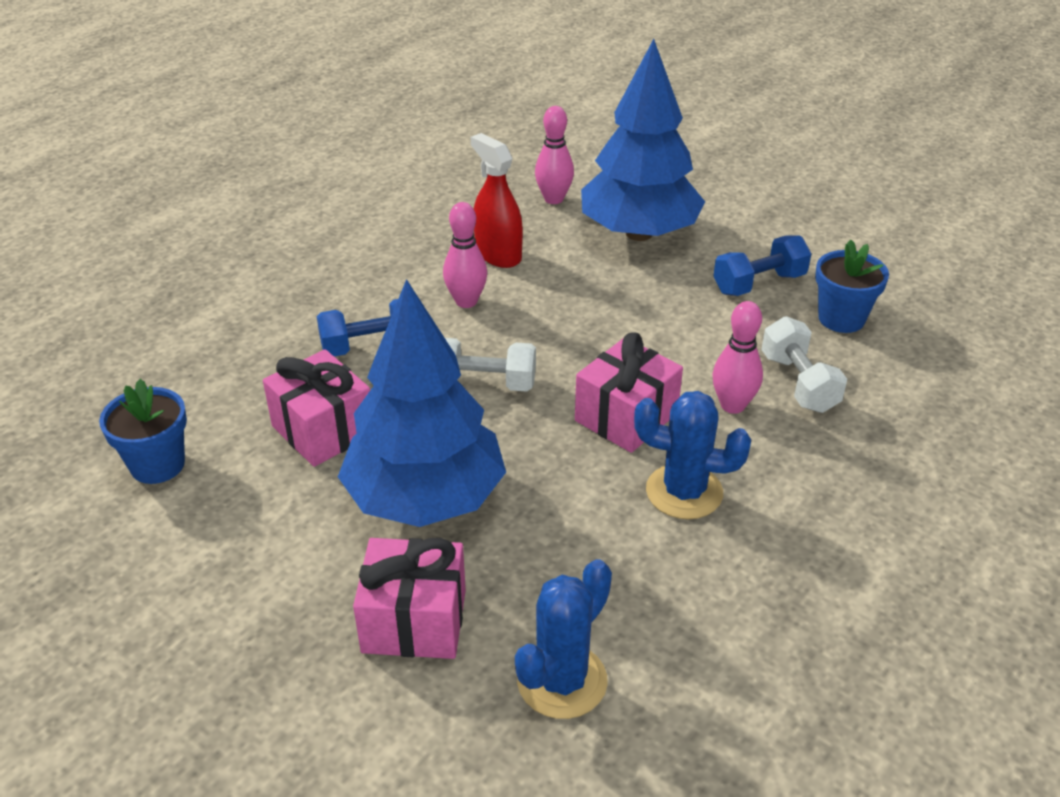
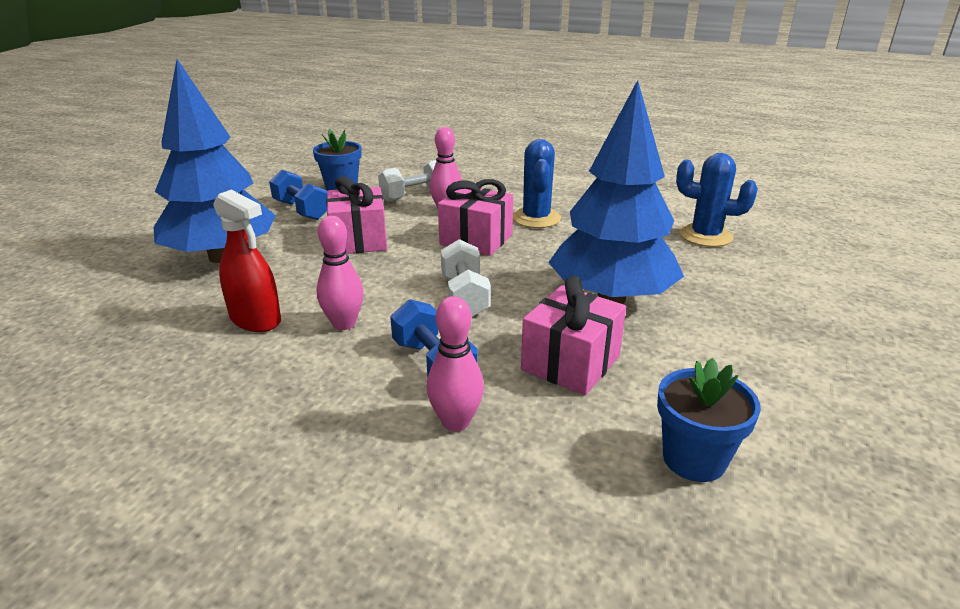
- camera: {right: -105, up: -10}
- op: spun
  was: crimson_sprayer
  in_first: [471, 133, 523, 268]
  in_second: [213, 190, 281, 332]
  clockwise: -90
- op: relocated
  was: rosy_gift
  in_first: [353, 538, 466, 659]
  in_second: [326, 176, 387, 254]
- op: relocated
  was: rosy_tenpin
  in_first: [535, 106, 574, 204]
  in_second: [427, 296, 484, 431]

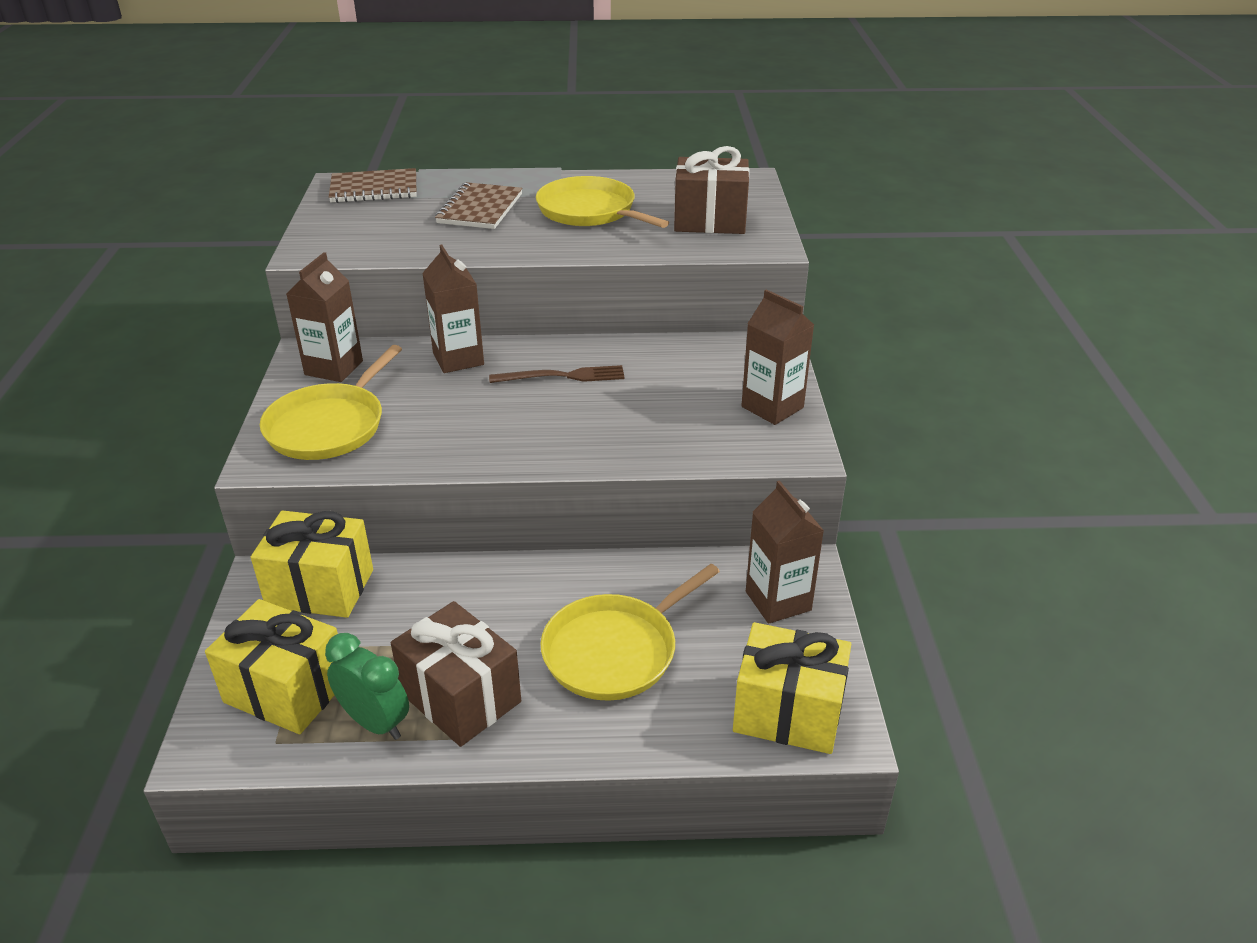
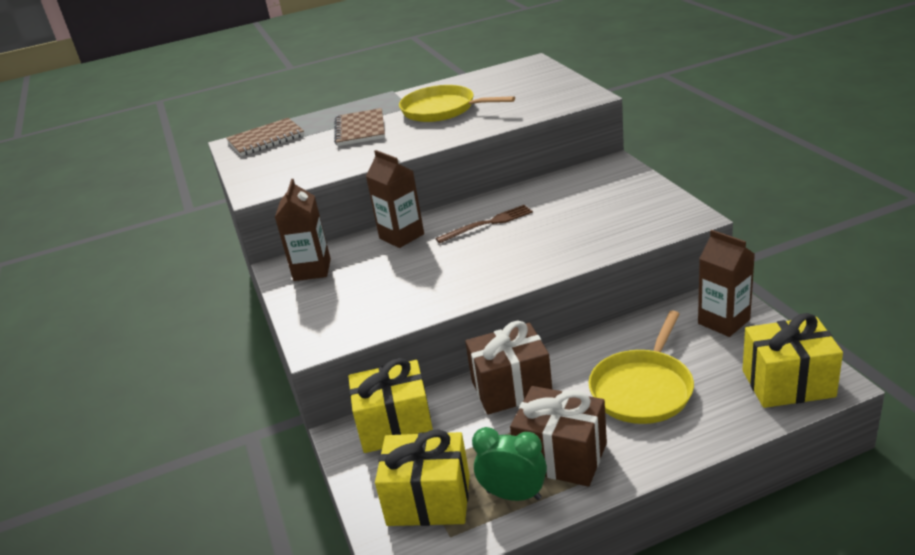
- camera: {right: -15, up: -5}
- op: relocated
  was: russet_gift
  in_first: [674, 146, 750, 234]
  in_second: [465, 321, 552, 415]
- op: missing
  was: golden_skillet
  in_first: [260, 345, 402, 460]
- op: missing
  was: russet_milk_carton
  in_first: [741, 289, 814, 425]

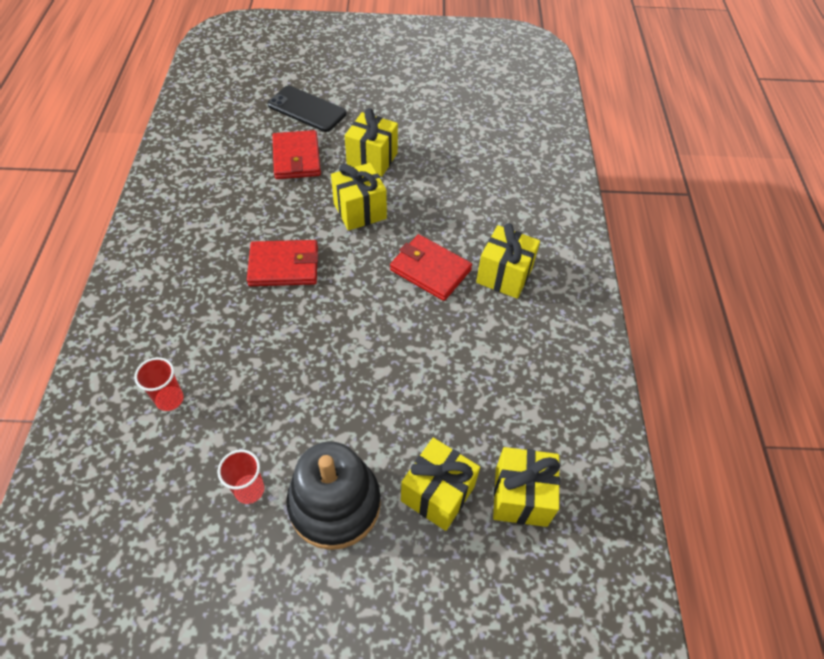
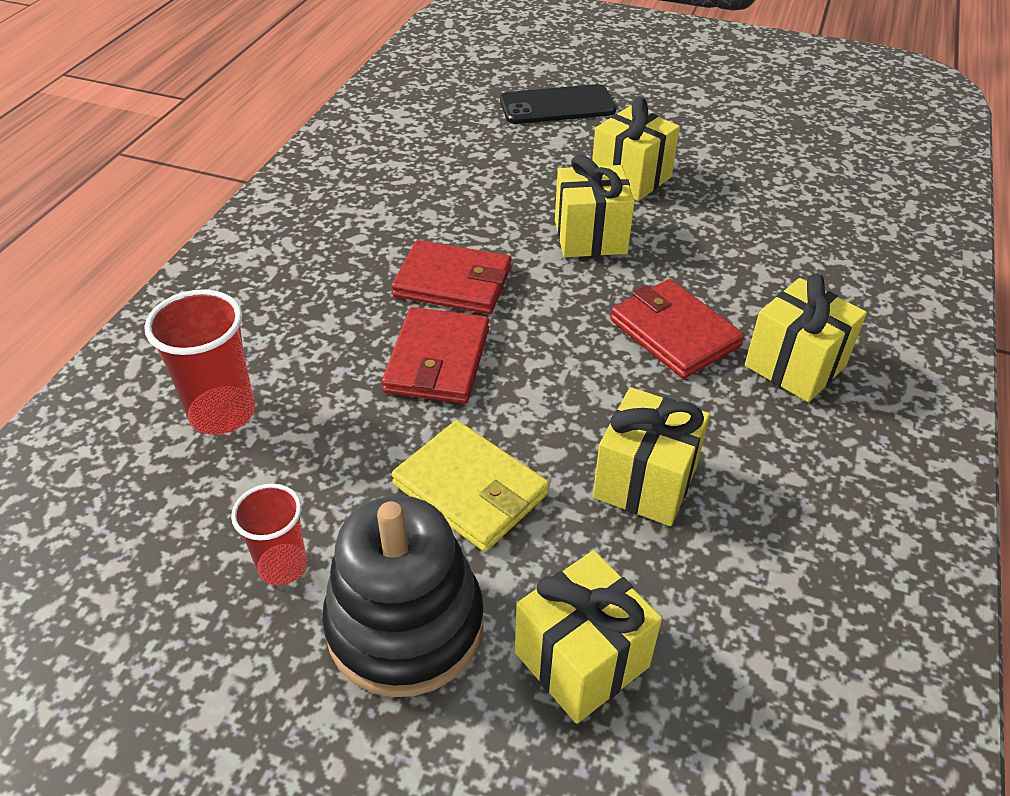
- camera: {right: 20, up: -10}
- op: size
  was: crimson_cup
  in_first: [134, 357, 184, 411]
  in_second: [144, 289, 255, 435]
  ratio: 1.55
- op: relocated
  was: crimson_wallet
  in_first: [272, 130, 321, 179]
  in_second: [382, 307, 489, 404]
- op: appeared
  now: golden_wallet
  in_second: [392, 420, 549, 552]
- op: spun
  was: black_mobile_phone
  in_first: [268, 86, 347, 132]
  in_second: [500, 84, 616, 124]
  clockwise: -60
- op: relocated
  was: golden_gift
  in_first: [493, 447, 560, 527]
  in_second: [593, 387, 710, 526]

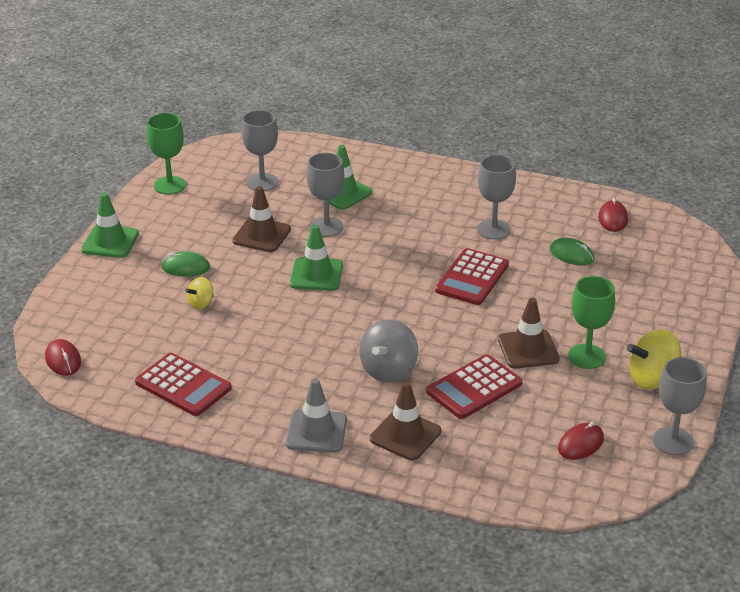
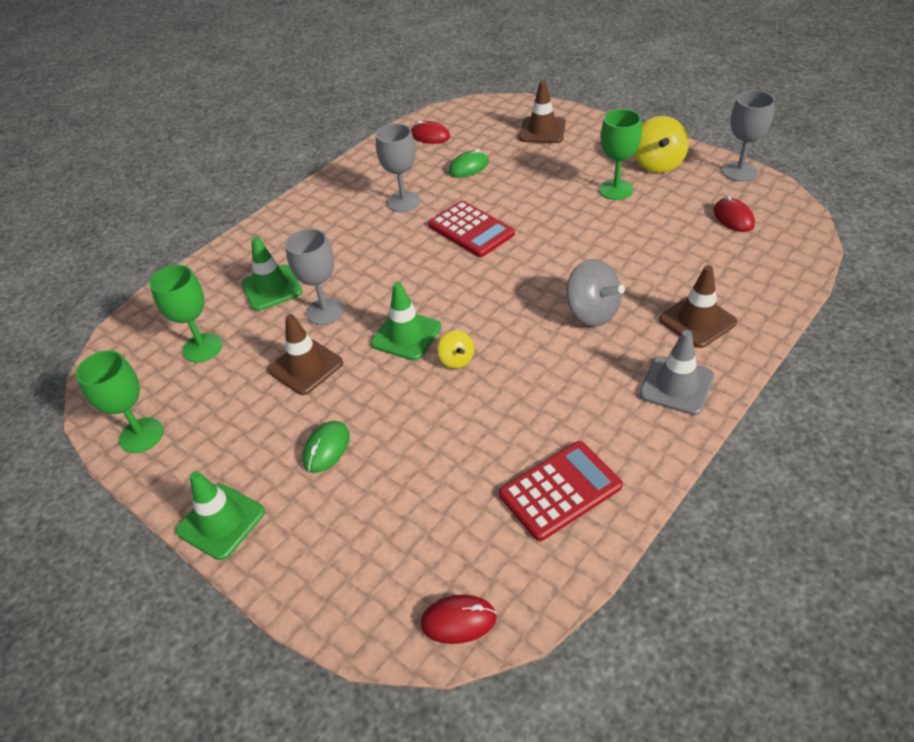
- camera: {right: -65, up: 10}
- op: colour
  was: gray_goblet
  now: leaf-green_goblet
  in_first: [241, 110, 278, 191]
  in_second: [149, 265, 222, 363]
- op: relocated
  was: golden_spinning_top
  in_first: [186, 277, 214, 310]
  in_second: [438, 330, 474, 369]
- op: relocated
  was: russet_traffic_cone
  in_first: [498, 298, 559, 369]
  in_second: [519, 81, 566, 143]
- op: missing
  was: crimson_calculator
  in_first: [426, 354, 522, 419]

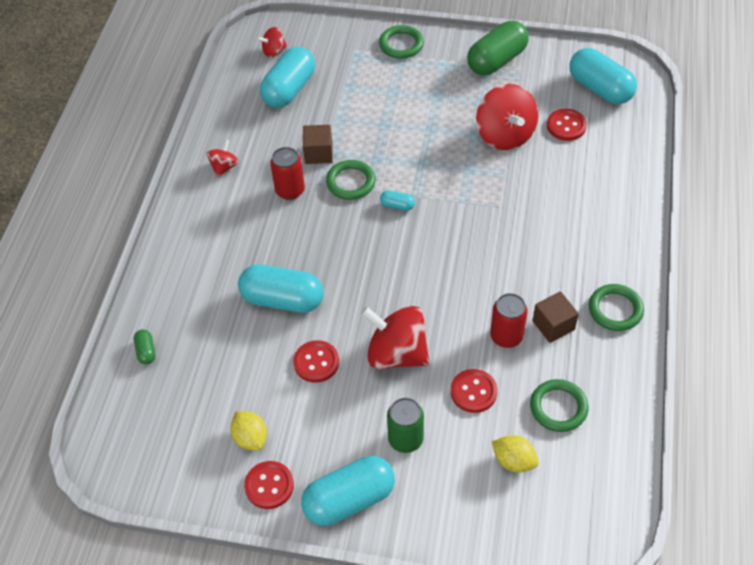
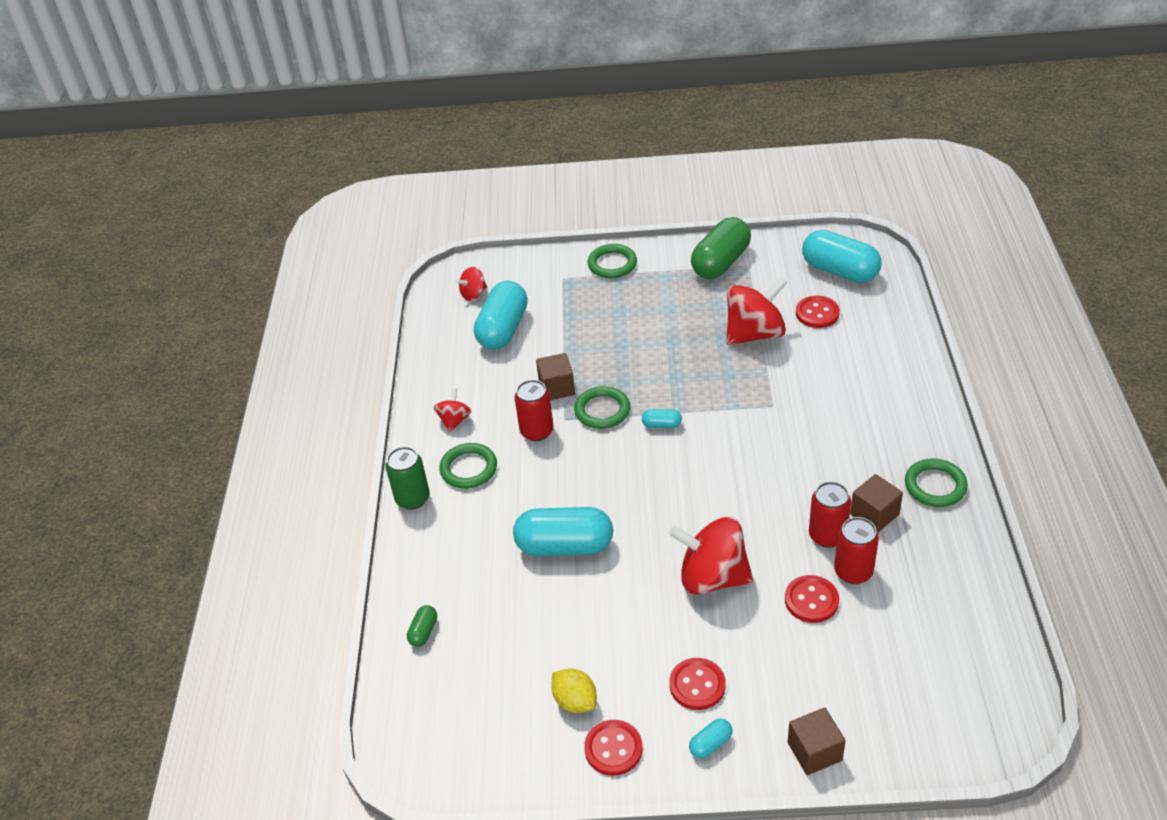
- camera: {right: -10, up: -10}
- op: relocated
  was: leaf-green_soda_can
  in_first: [387, 398, 424, 453]
  in_second: [386, 447, 430, 510]
- op: spun
  was: leaf-green_pill
  in_first: [134, 329, 156, 365]
  in_second: [407, 605, 437, 647]
  clockwise: 45
- op: relocated
  was: leaf-green_ring
  in_first: [530, 379, 589, 432]
  in_second: [439, 443, 497, 489]
- op: relocated
  was: crimson_button
  in_first: [293, 340, 339, 383]
  in_second: [669, 658, 726, 710]
- op: size
  was: turquoise_pill
  in_first: [301, 456, 395, 526]
  in_second: [689, 718, 732, 759]
  ratio: 0.44
- op: spun
  was: crimson_spinning_top
  in_first: [476, 84, 538, 150]
  in_second: [726, 277, 788, 345]
  clockwise: -90
- op: appeared
  now: russet_block
  in_second: [788, 708, 846, 775]
- op: appeared
  now: crimson_soda_can
  in_second: [834, 517, 879, 584]
- op: missing
  was: golden_citrus_fruit
  in_first: [492, 435, 539, 473]

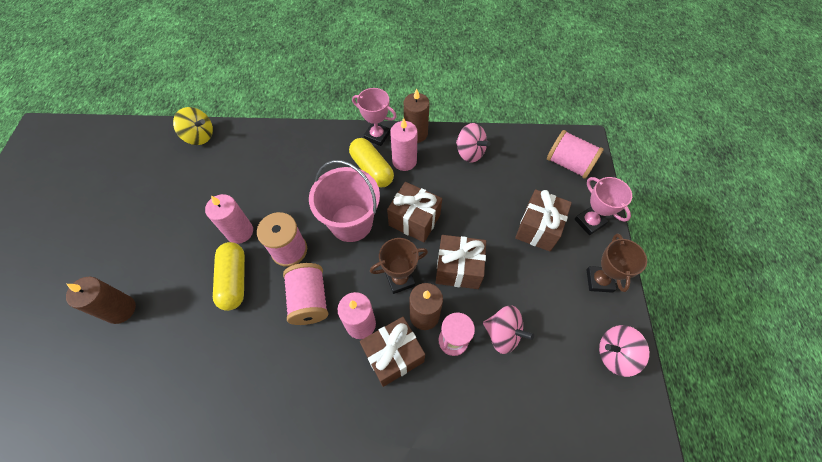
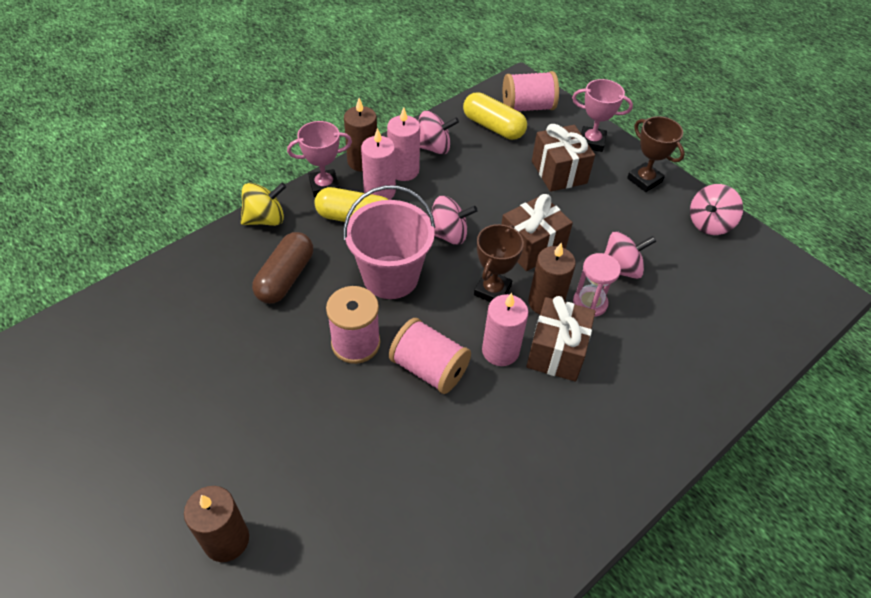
- camera: {right: -45, up: -10}
- op: relocated
  was: golden_spinning_top
  in_first: [173, 107, 213, 145]
  in_second: [241, 183, 286, 226]
- op: appeared
  now: russet_pill
  in_second: [252, 232, 313, 304]
- op: relocated
  was: rosy_pillar_candle
  in_first: [205, 194, 253, 244]
  in_second: [387, 107, 420, 181]
- op: exchanged
  was: russet_gift
  now: rosy_spinning_top
  in_first: [387, 182, 442, 242]
  in_second: [429, 195, 478, 245]
- op: relocated
  was: golden_pill
  in_first: [213, 242, 245, 311]
  in_second: [463, 92, 527, 140]

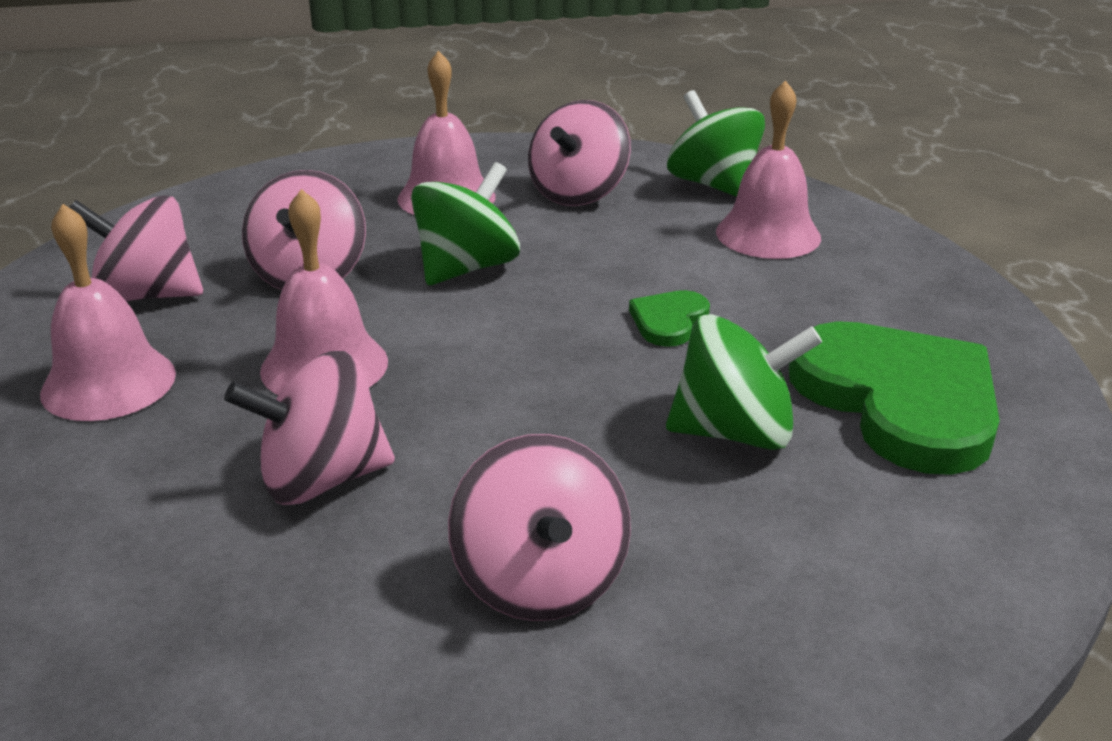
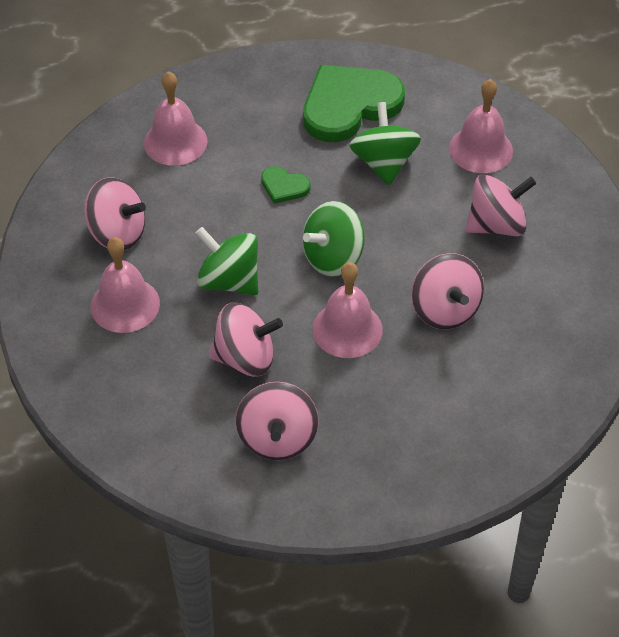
- camera: {right: -95, up: 20}
- op: relocated
  was: leaf-green_spinning_top
  in_first: [667, 90, 765, 197]
  in_second: [302, 201, 365, 277]
- op: relocated
  was: rosy_bell
  in_first: [40, 204, 176, 421]
  in_second: [449, 79, 513, 173]

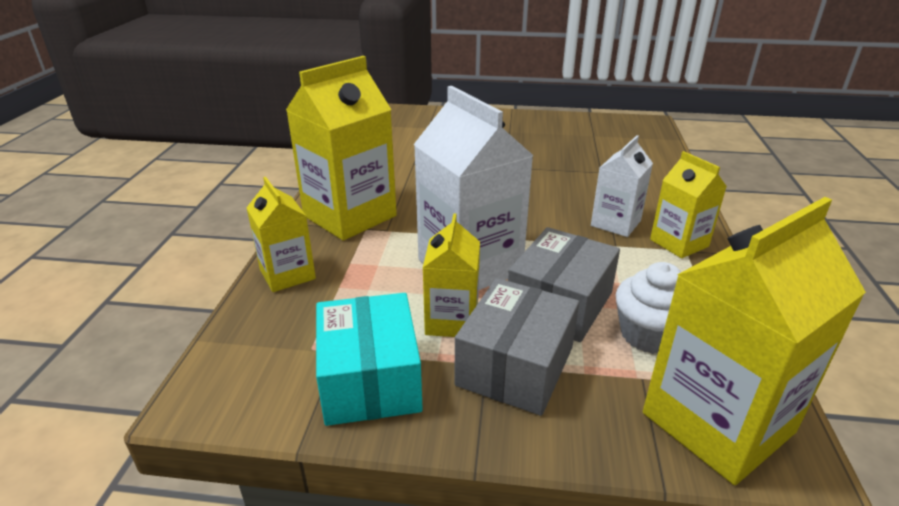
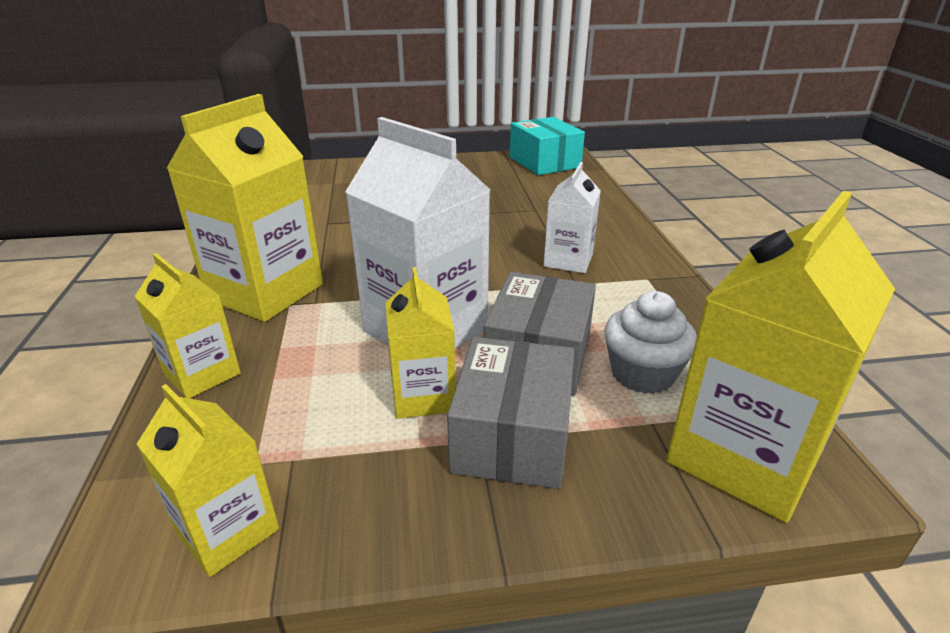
- camera: {right: -15, up: 0}
- op: relocated
  was: golden_milk_carton
  in_first: [650, 151, 727, 258]
  in_second: [137, 384, 279, 577]
- op: relocated
  was: turquoise_parcel
  in_first: [316, 293, 423, 426]
  in_second: [510, 117, 585, 175]

